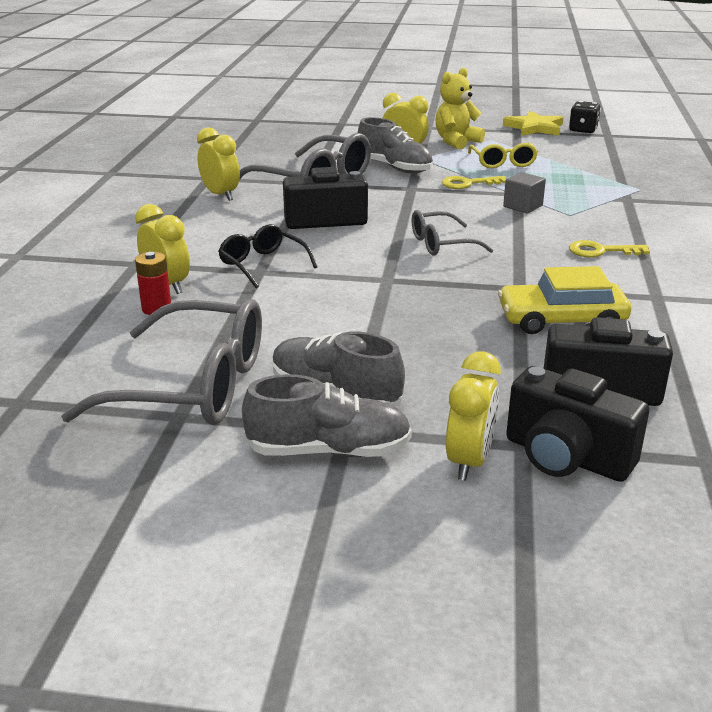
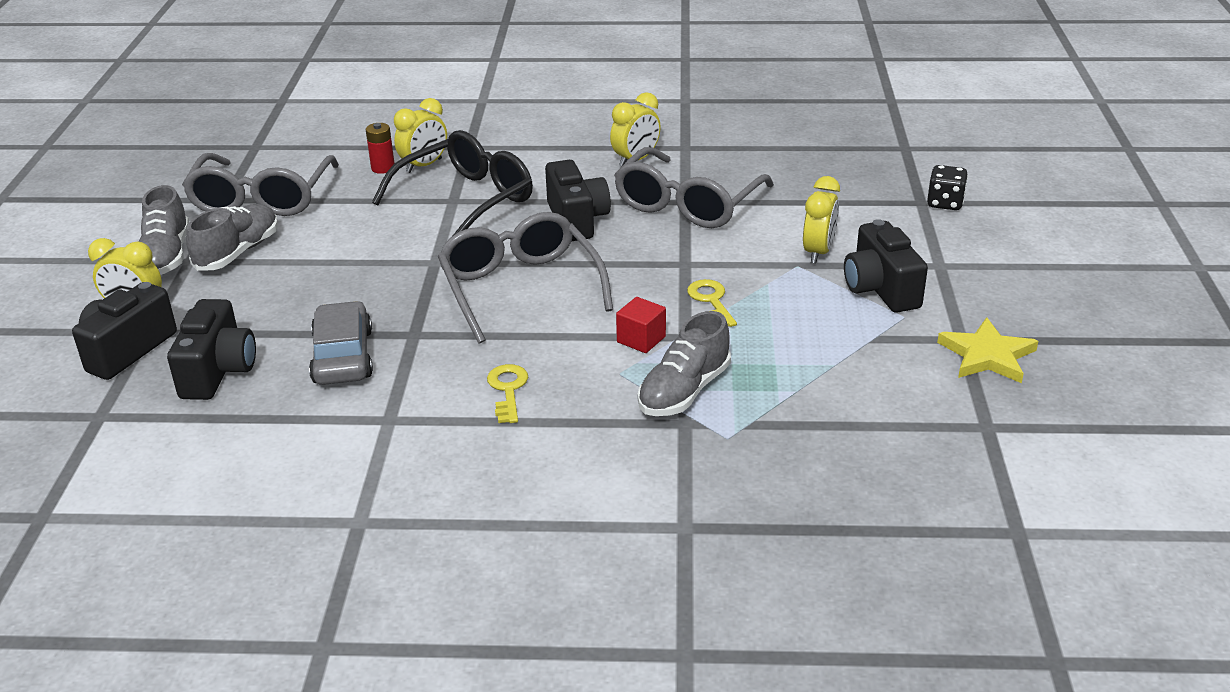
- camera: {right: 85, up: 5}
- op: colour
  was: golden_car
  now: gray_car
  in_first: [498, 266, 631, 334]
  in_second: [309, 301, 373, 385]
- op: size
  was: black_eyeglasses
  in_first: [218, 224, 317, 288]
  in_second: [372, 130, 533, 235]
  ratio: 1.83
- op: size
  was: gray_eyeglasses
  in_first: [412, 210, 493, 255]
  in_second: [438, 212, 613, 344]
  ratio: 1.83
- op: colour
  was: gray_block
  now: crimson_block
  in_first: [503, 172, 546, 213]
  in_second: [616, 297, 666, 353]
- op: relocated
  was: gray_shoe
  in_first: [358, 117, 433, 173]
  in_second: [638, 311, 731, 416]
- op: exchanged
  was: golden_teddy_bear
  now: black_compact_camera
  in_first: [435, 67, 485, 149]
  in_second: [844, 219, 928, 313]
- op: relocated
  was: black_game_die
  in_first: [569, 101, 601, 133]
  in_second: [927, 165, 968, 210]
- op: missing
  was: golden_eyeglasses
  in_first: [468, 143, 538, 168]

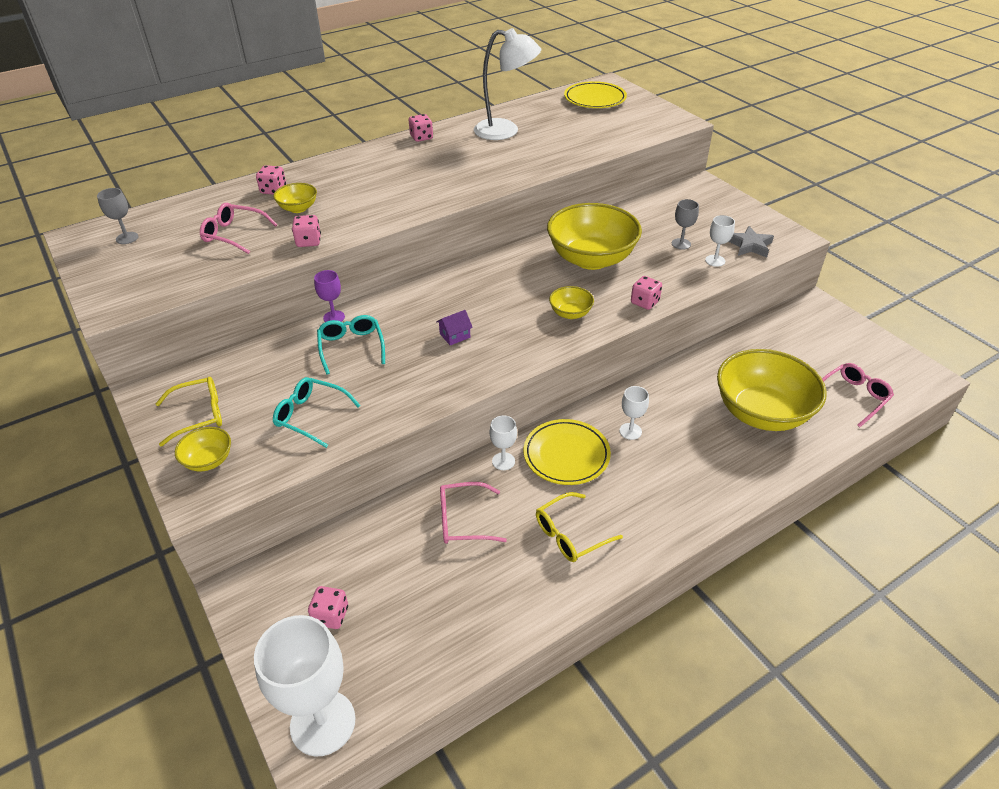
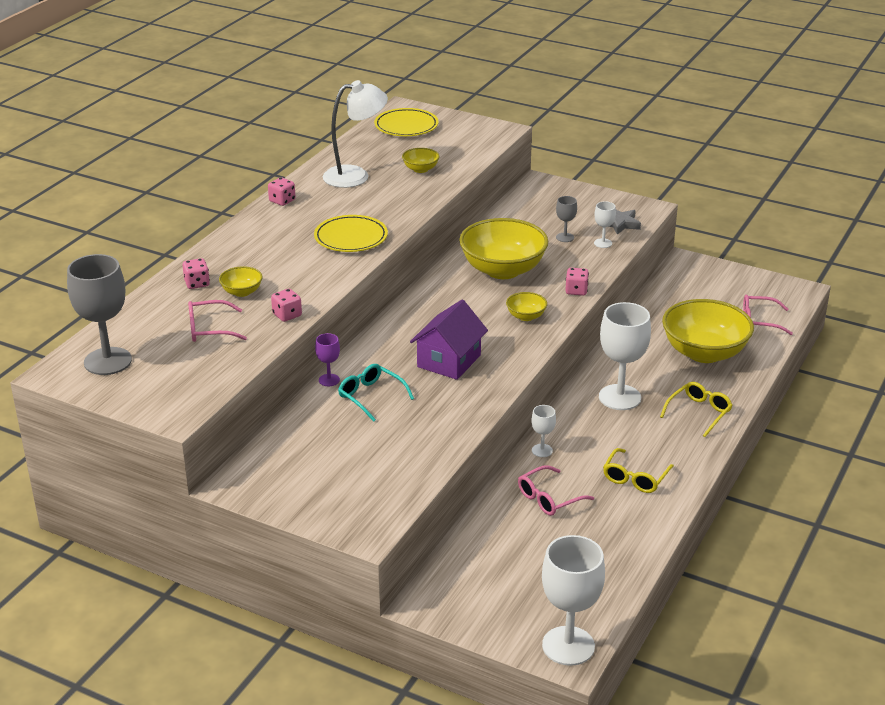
- camera: {right: -30, up: -10}
- op: size
  was: gray_goblet
  in_first: [97, 188, 139, 244]
  in_second: [67, 254, 132, 375]
  ratio: 2.12
- op: relocated
  was: golden_plate
  in_first: [524, 419, 611, 485]
  in_second: [314, 215, 388, 252]
- op: relocated
  was: golden_bowl
  in_first: [175, 427, 231, 472]
  in_second: [402, 148, 439, 173]
- op: size
  was: violet_cottage
  in_first: [436, 310, 473, 345]
  in_second: [410, 300, 488, 380]
  ratio: 2.25
- op: size
  was: snow-white_goblet
  in_first: [619, 386, 649, 440]
  in_second: [599, 302, 651, 410]
  ratio: 2.12
- op: relocated
  was: golden_eyeglasses
  in_first: [156, 377, 222, 446]
  in_second: [660, 382, 733, 437]
- op: spun
  was: rosy_eyeglasses
  in_first: [822, 363, 894, 427]
  in_second: [743, 294, 793, 335]
  clockwise: -105
- op: missing
  was: turquoise_eyeglasses
  in_first: [273, 377, 361, 448]
- op: missing
  was: rosy_game_die
  in_first: [308, 586, 348, 629]

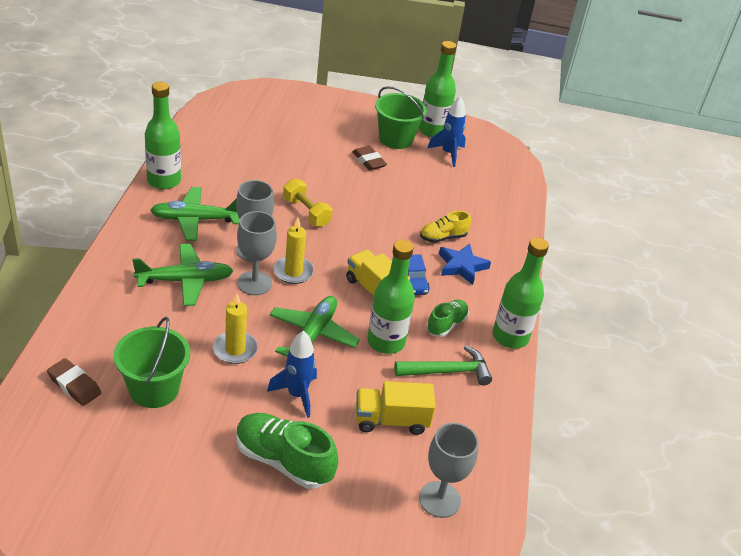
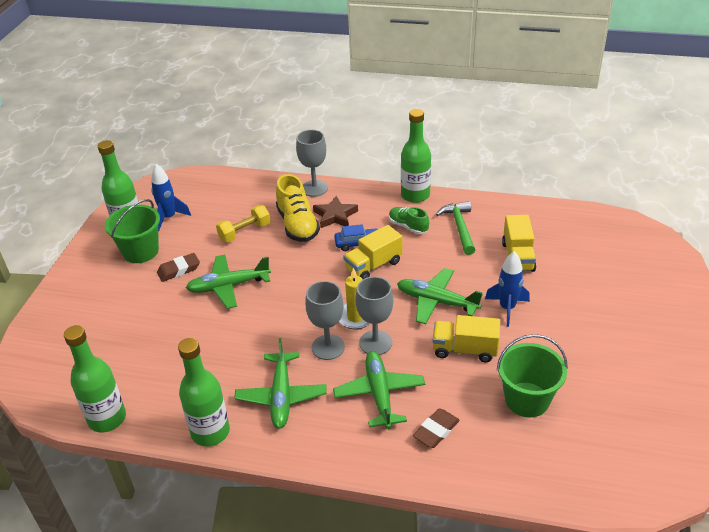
- camera: {right: -80, up: 0}
- op: relocated
  was: leaf-green_flask
  in_first: [367, 240, 415, 354]
  in_second: [64, 325, 126, 432]
- op: appeared
  now: leaf-green_toy_plane
  in_second: [186, 255, 271, 309]
- op: relocated
  was: golden_free_weight
  in_first: [283, 179, 333, 227]
  in_second: [216, 205, 271, 243]
- op: size
  was: golden_shoe
  in_first: [420, 211, 471, 243]
  in_second: [276, 174, 320, 242]
  ratio: 1.65
- op: relocated
  was: gray_goblet
  in_first: [419, 423, 479, 518]
  in_second: [296, 130, 328, 197]
- op: colour
  was: royal_blue_five-pointed_star
  now: russet_five-pointed_star
  in_first: [439, 243, 491, 285]
  in_second: [313, 196, 358, 228]
- op: relocated
  was: russet_pencil_eraser
  in_first: [47, 358, 101, 406]
  in_second: [413, 408, 460, 448]
- op: exchanged
  was: golden_pillar_candle
  now: golden_toy_truck
  in_first: [213, 294, 258, 364]
  in_second: [433, 315, 500, 362]
- op: missing
  was: leaf-green_shoe
  in_first: [236, 413, 338, 489]

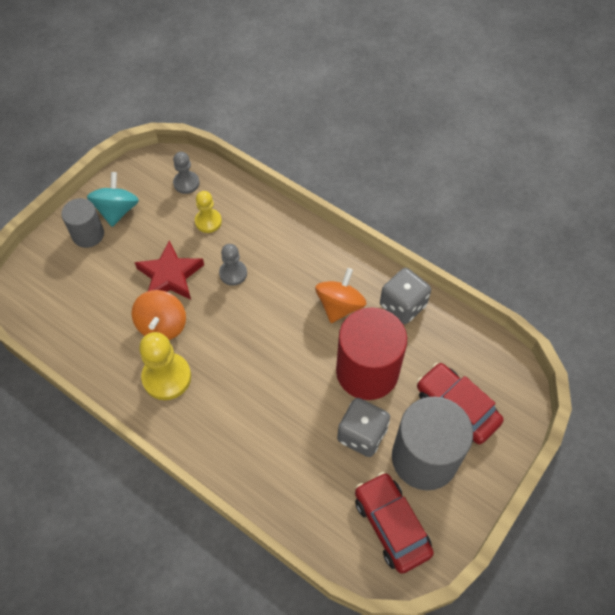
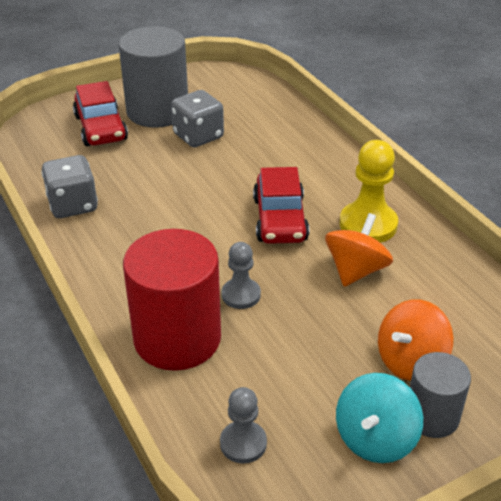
- camera: {right: -155, up: -20}
- op: relocated
  was: crimson_solid_cylinder
  in_first: [336, 307, 407, 400]
  in_second: [123, 229, 221, 371]
- op: relocated
  was: crimson_car
  in_first: [355, 472, 434, 574]
  in_second: [253, 167, 309, 244]
- op: relocated
  was: bright_orange_spinning_top
  in_first: [315, 268, 367, 323]
  in_second: [378, 299, 453, 381]
- op: missing
  was: crimson_five-pointed_star
  in_first: [134, 240, 204, 300]
- op: missing
  was: golden_game_pawn
  in_first: [195, 191, 222, 233]

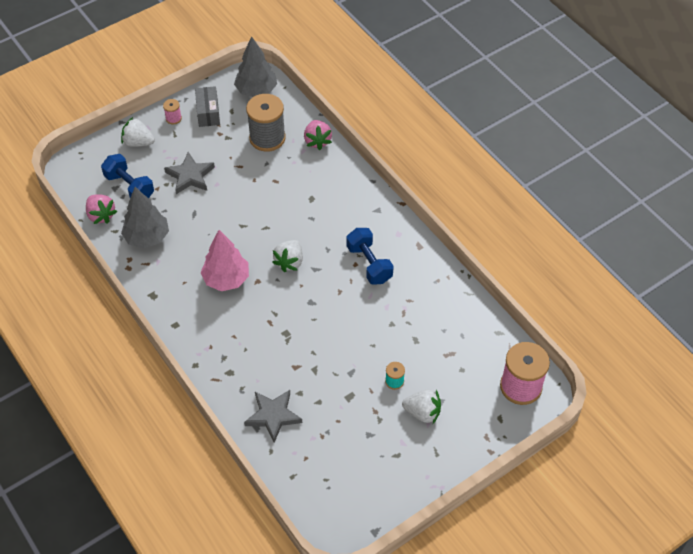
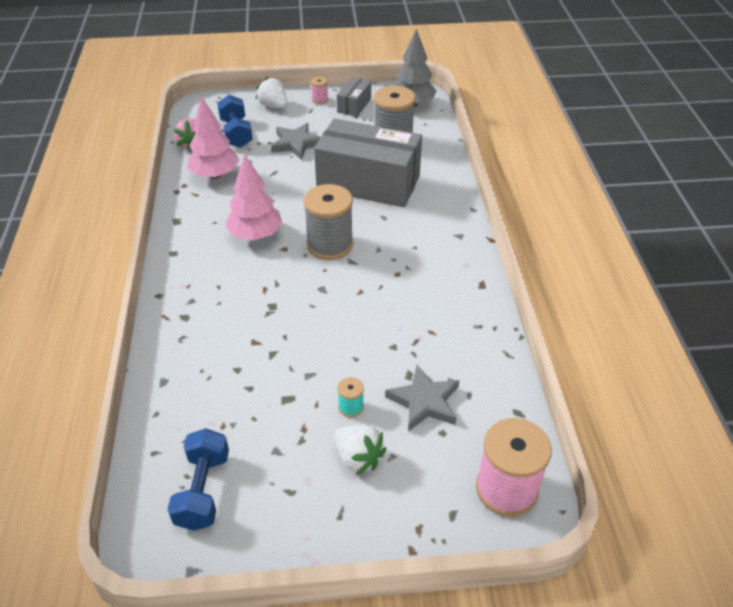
- camera: {right: 30, up: -10}
- op: relocated
  was: royal_blue_free_weight
  in_first: [346, 228, 394, 285]
  in_second: [167, 428, 229, 531]
- op: colour
  was: gray_tree
  now: rosy_tree
  in_first: [121, 187, 169, 248]
  in_second: [187, 96, 239, 179]
- op: exchanged
  was: snow-white_strawberry
  now: gray_spool
  in_first: [272, 240, 303, 272]
  in_second: [303, 184, 353, 260]
- op: appeared
  now: gray_parcel
  in_second: [314, 119, 422, 208]
- op: relocated
  was: gray_five-pointed_star
  in_first: [244, 390, 302, 443]
  in_second: [385, 365, 460, 431]
- op: missing
  was: rosy_strawberry
  in_first: [304, 120, 332, 150]

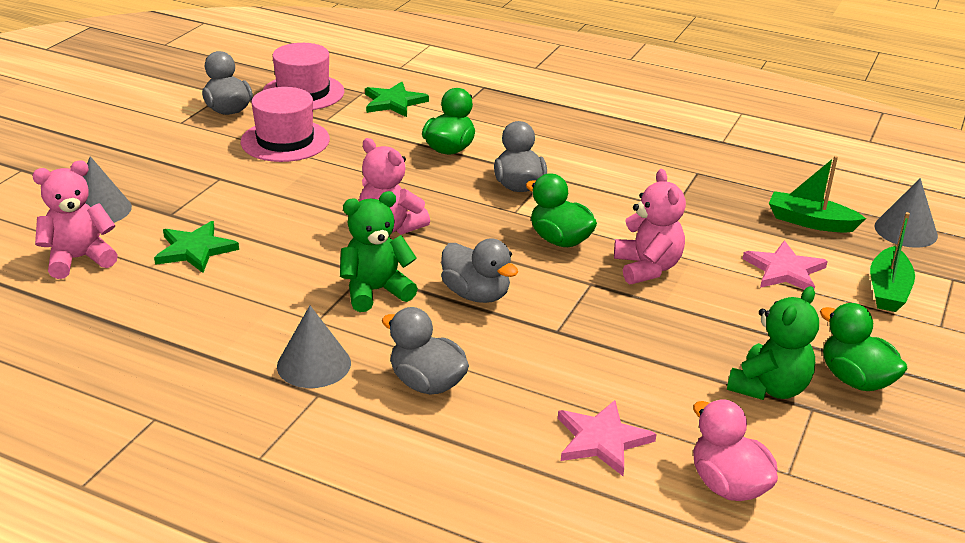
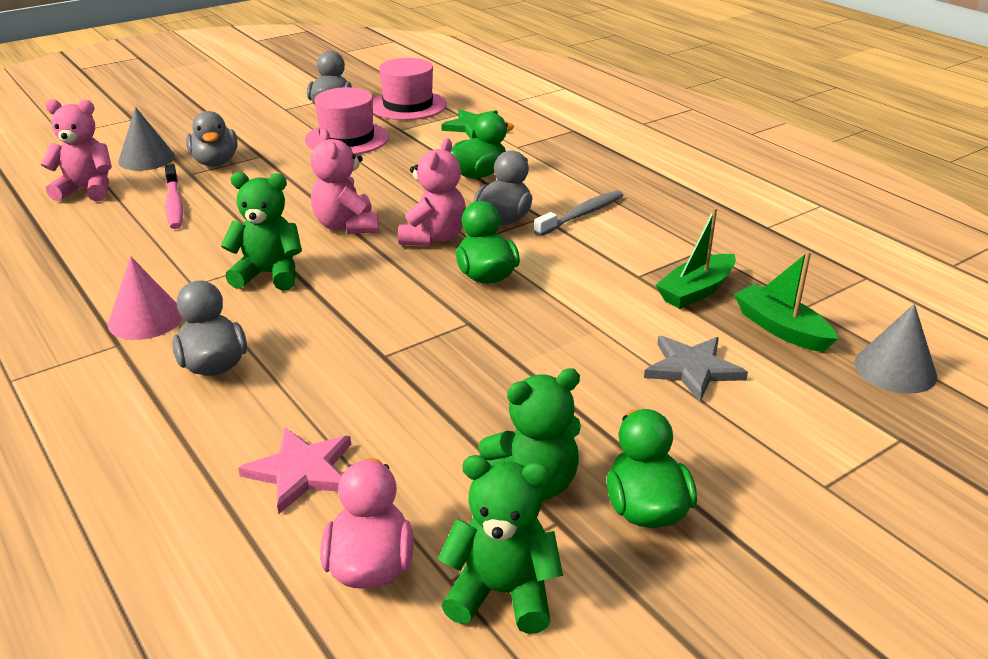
- camera: {right: 30, up: 0}
- op: colour
  was: gray_solid_cone
  now: rosy_solid_cone
  in_first: [277, 306, 351, 388]
  in_second: [108, 256, 183, 340]
- op: exchanged
  was: leaf-green_five-pointed_star
  now: rosy_tooth_brush
  in_first: [154, 221, 239, 273]
  in_second: [165, 164, 183, 229]
- op: relocated
  was: gray_toy_duck
  in_first: [441, 239, 518, 303]
  in_second: [186, 111, 237, 167]
- op: relocated
  was: rosy_teddy_bear
  in_first: [614, 169, 686, 285]
  in_second: [398, 138, 466, 246]
- op: appeared
  now: leaf-green_teddy_bear
  in_second: [438, 455, 563, 634]
- op: appeared
  now: gray_tooth_brush
  in_second: [534, 190, 623, 236]
- op: colour
  was: rosy_five-pointed_star
  now: gray_five-pointed_star
  in_first: [743, 241, 828, 290]
  in_second: [644, 336, 748, 402]
- op: relocated
  was: leaf-green_boat
  in_first: [870, 212, 915, 312]
  in_second: [656, 207, 736, 309]

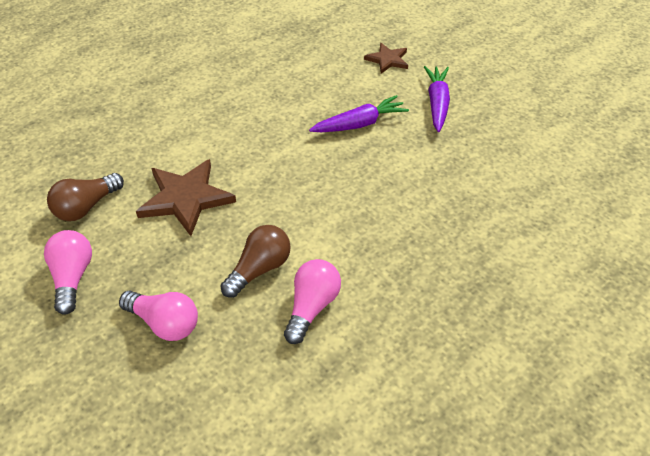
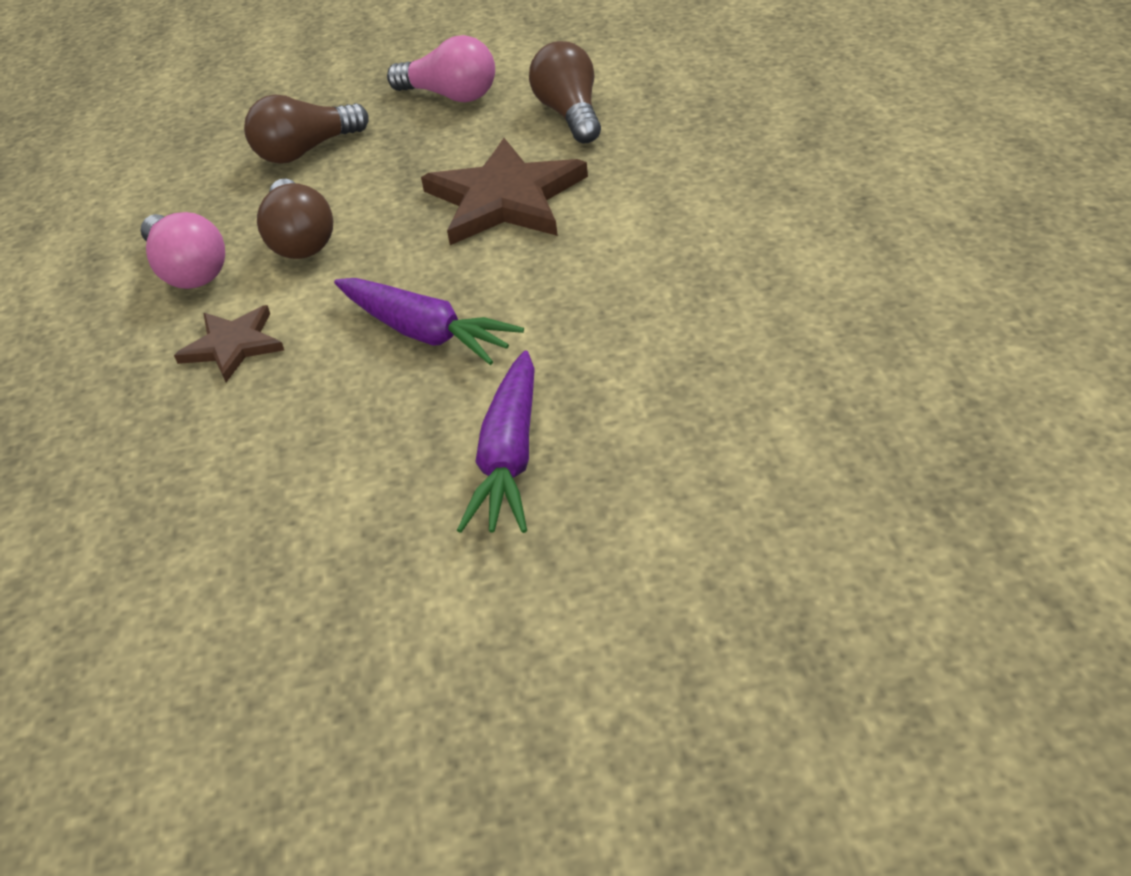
- camera: {right: 125, up: -5}
- op: relocated
  was: russet_five-pointed_star
  in_first: [364, 43, 408, 74]
  in_second: [174, 305, 284, 382]
- op: colour
  was: rosy_bulb
  now: russet_bulb
  in_first: [119, 291, 198, 341]
  in_second: [244, 94, 369, 164]
- op: relocated
  was: violet_carrot
  in_first: [424, 66, 450, 132]
  in_second: [334, 278, 524, 365]

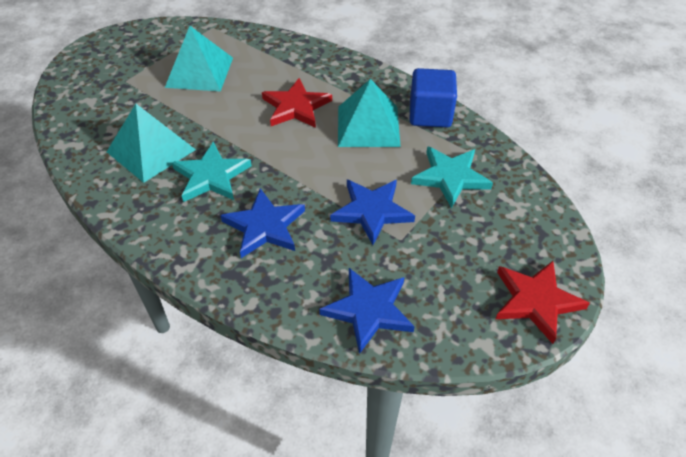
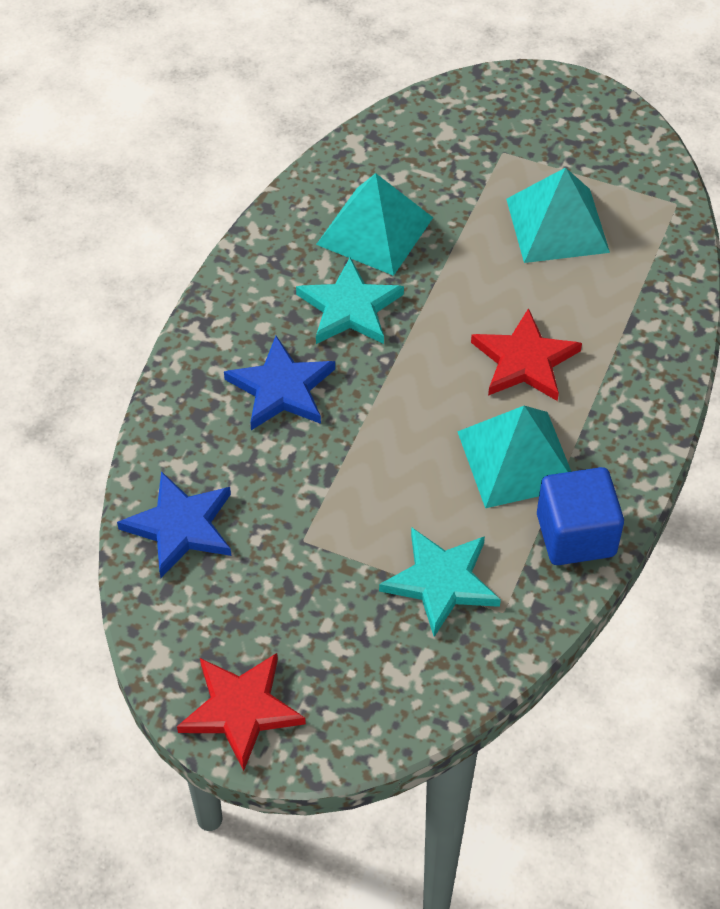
- camera: {right: 75, up: 5}
- op: missing
  was: royal_blue_five-pointed_star
  in_first: [330, 179, 415, 245]

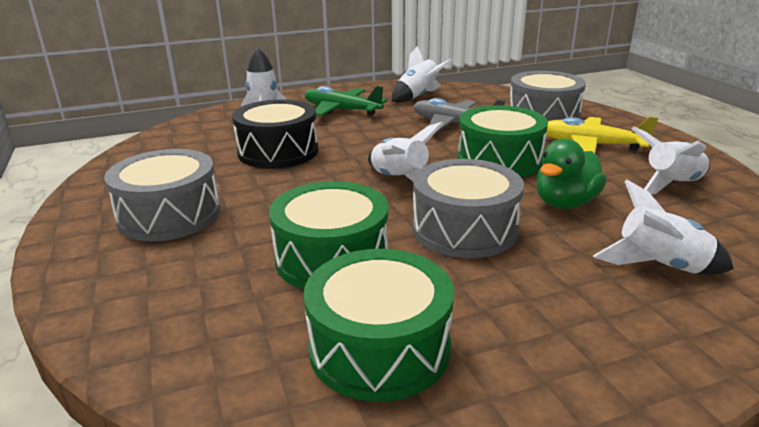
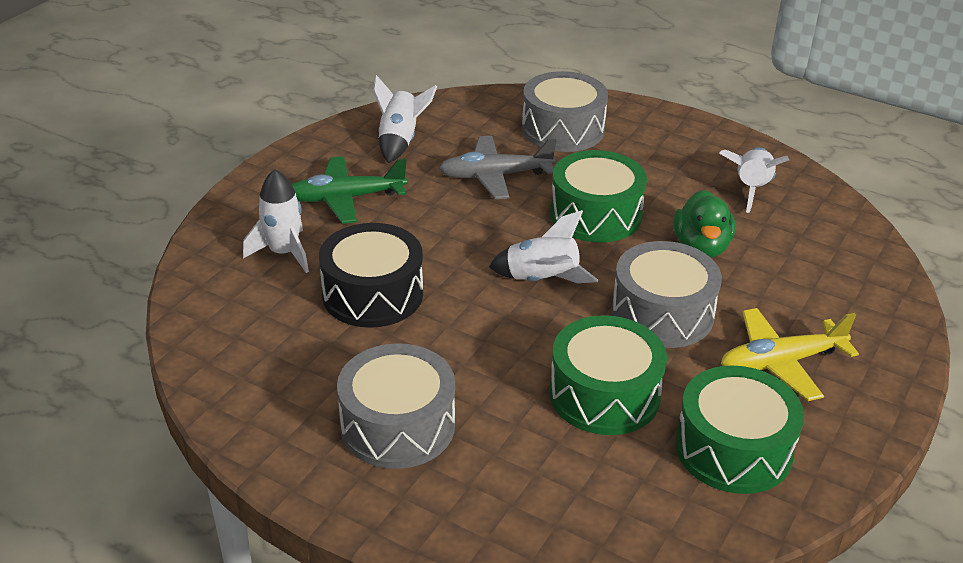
- camera: {right: -40, up: 10}
- op: relocated
  was: golden_toy_plane
  in_first: [546, 117, 658, 153]
  in_second: [721, 308, 859, 401]
- op: missing
  was: snow-white_rocket
  in_first: [593, 180, 734, 275]

